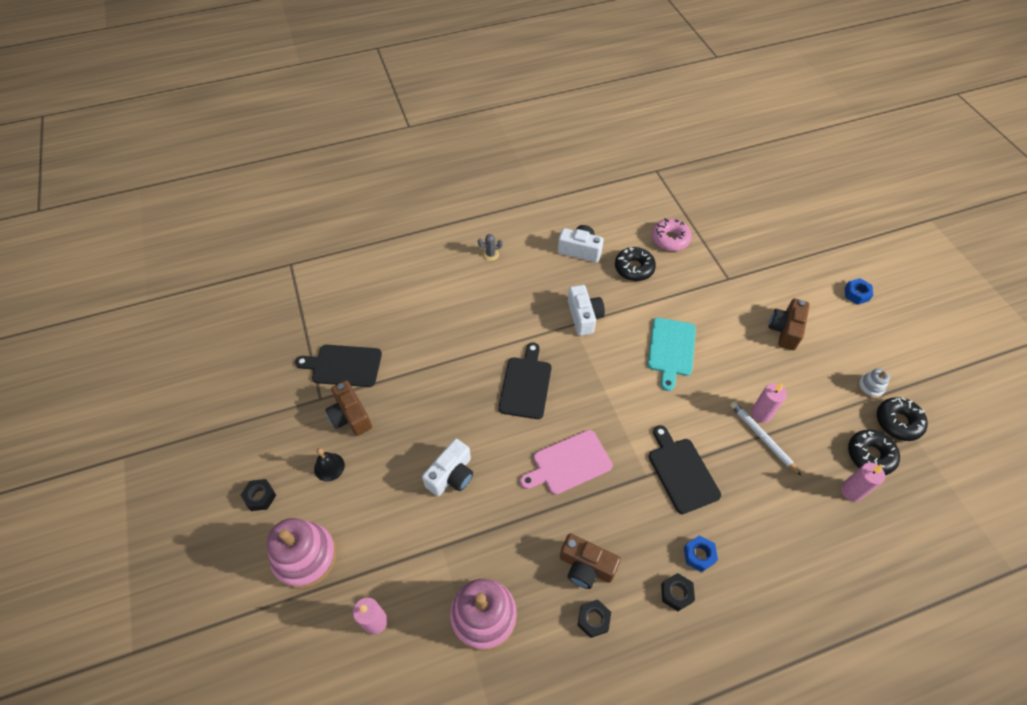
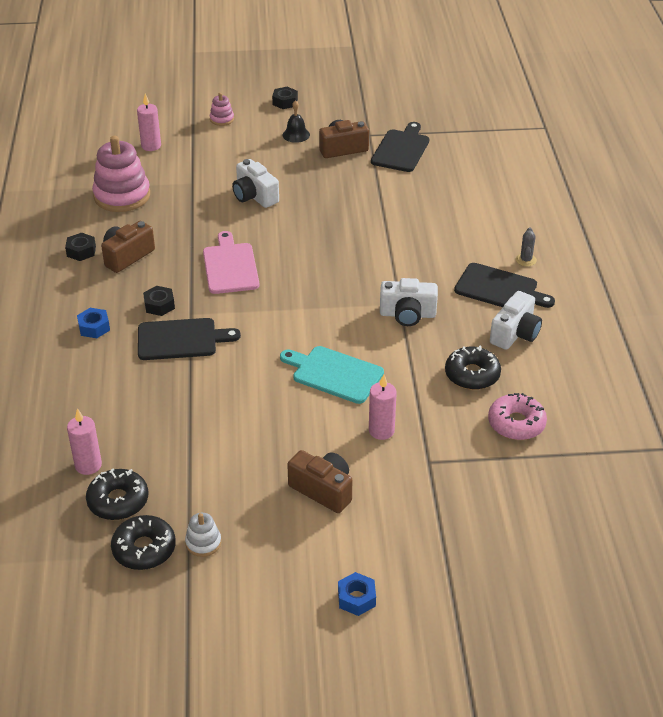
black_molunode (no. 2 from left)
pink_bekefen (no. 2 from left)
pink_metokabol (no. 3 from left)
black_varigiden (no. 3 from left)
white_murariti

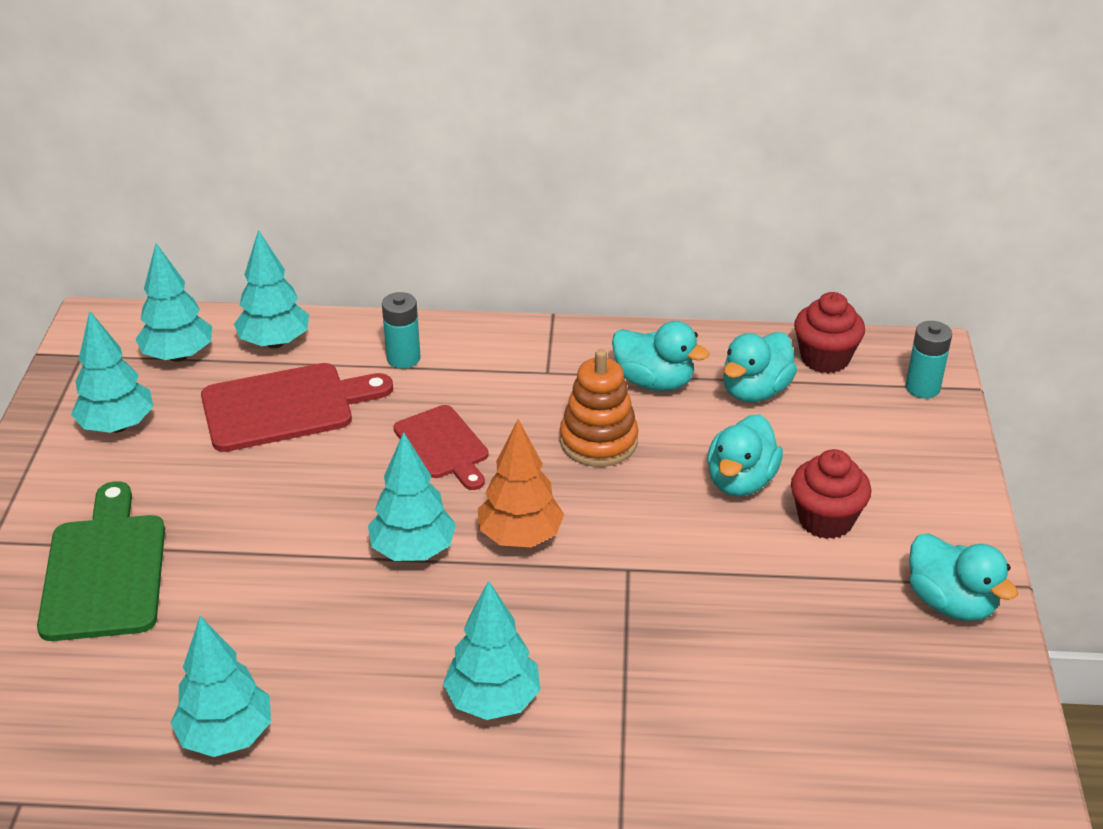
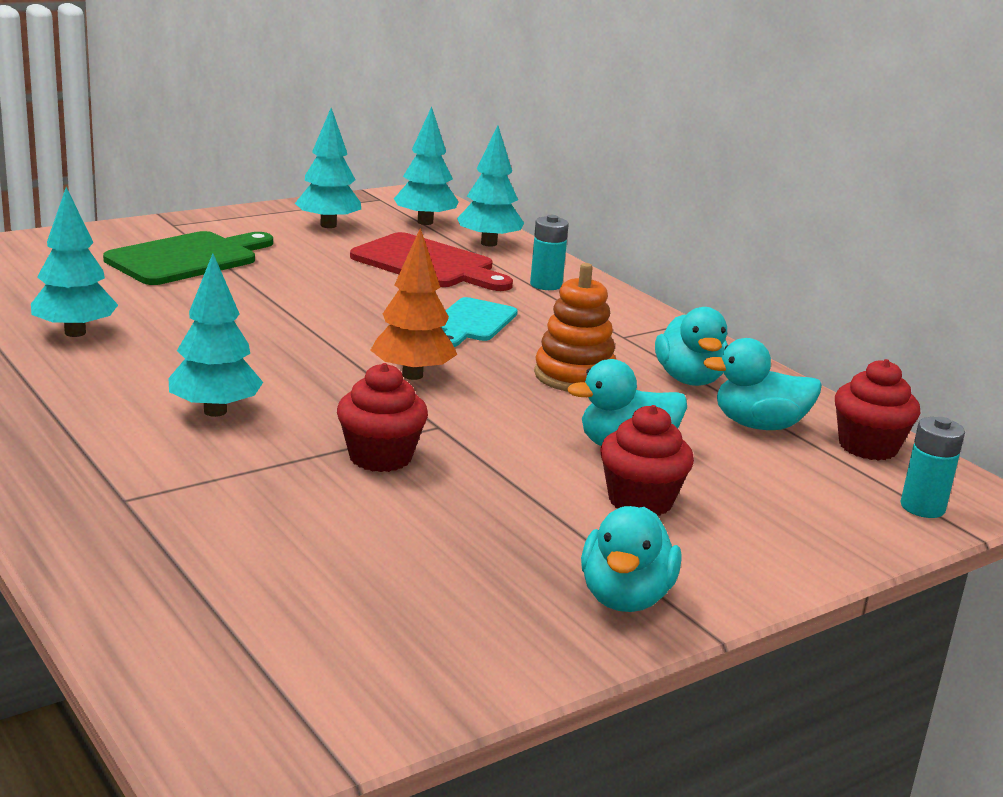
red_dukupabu (no. 1 from left)
turquoise_varigiden
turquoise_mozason (no. 5 from left in the first image)

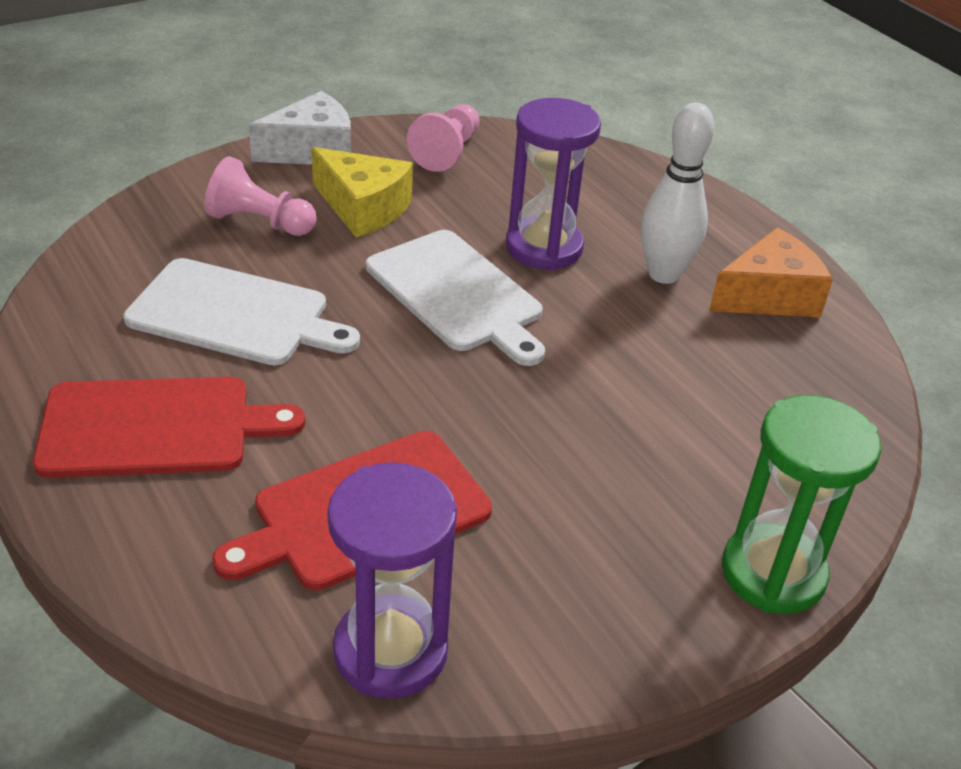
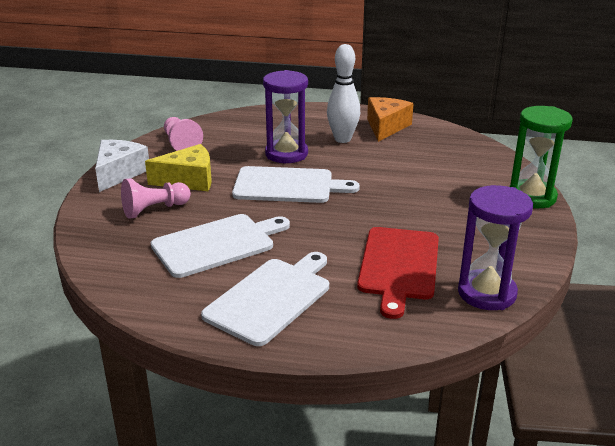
white_varigiden (no. 2 from left)

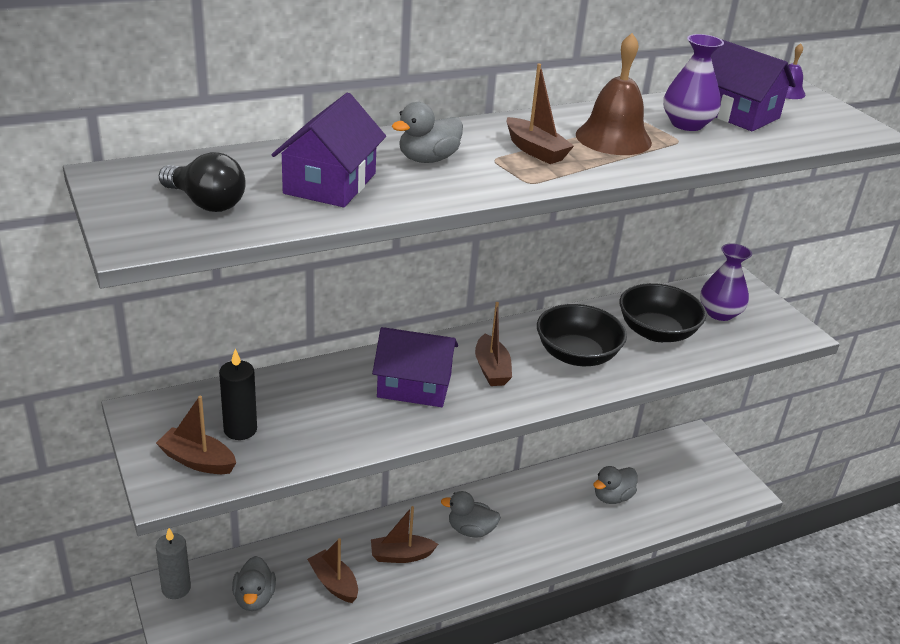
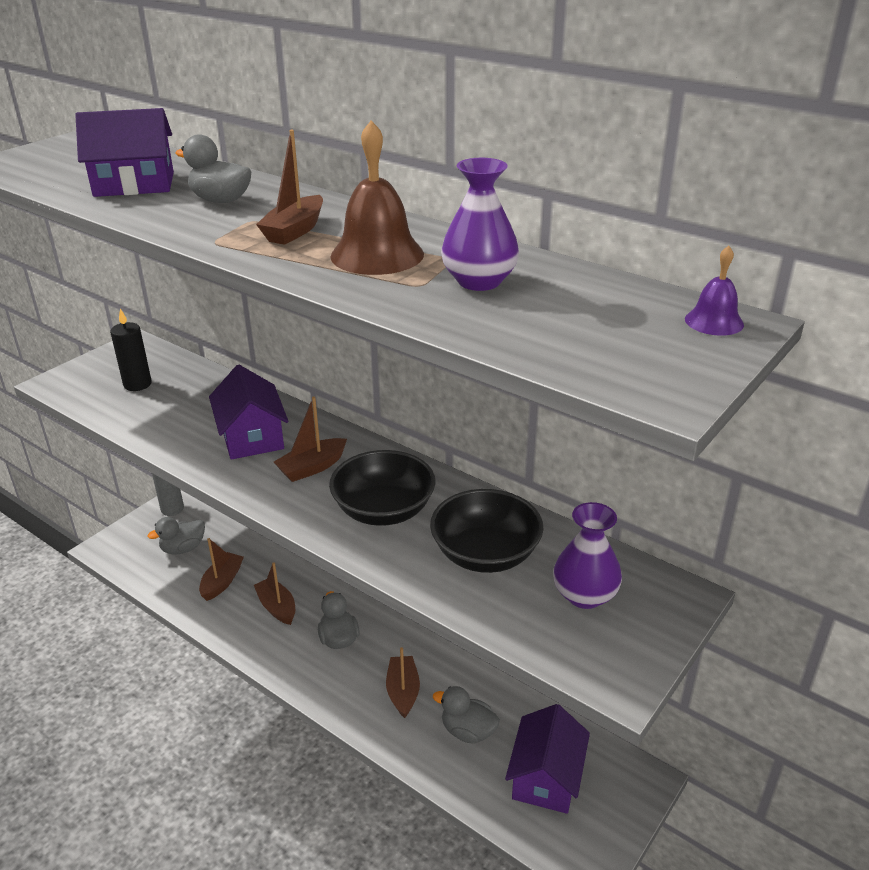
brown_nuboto (no. 5 from left)
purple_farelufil (no. 3 from left)
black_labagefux

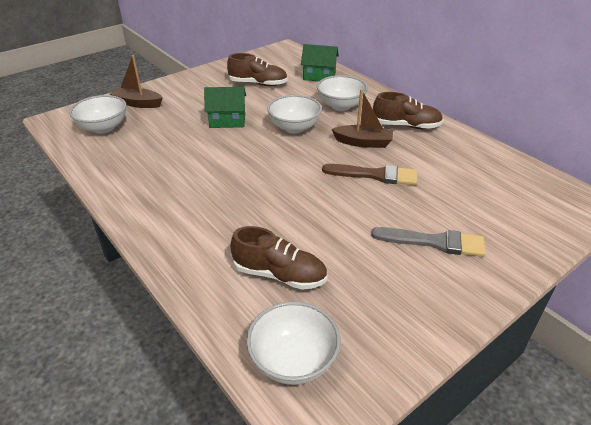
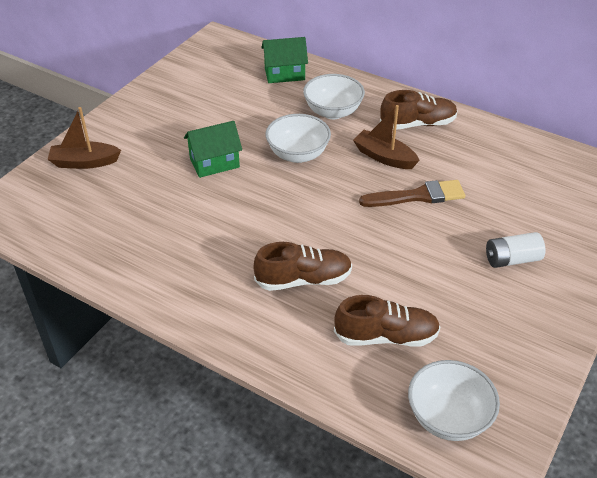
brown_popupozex (no. 1 from left)
brown_nuboto (no. 2 from left)
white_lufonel
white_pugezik (no. 1 from left in the first image)

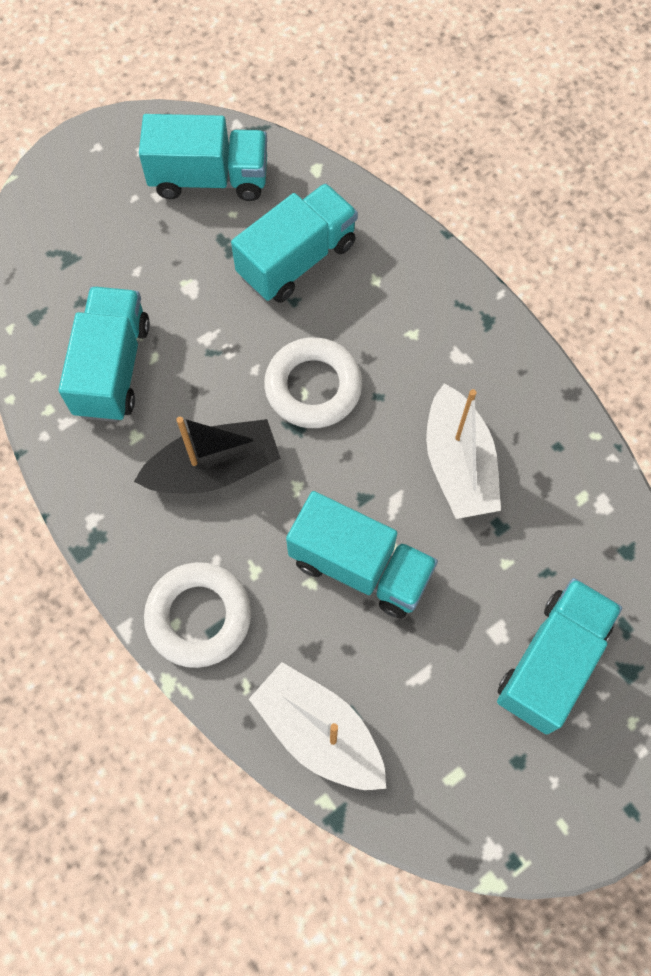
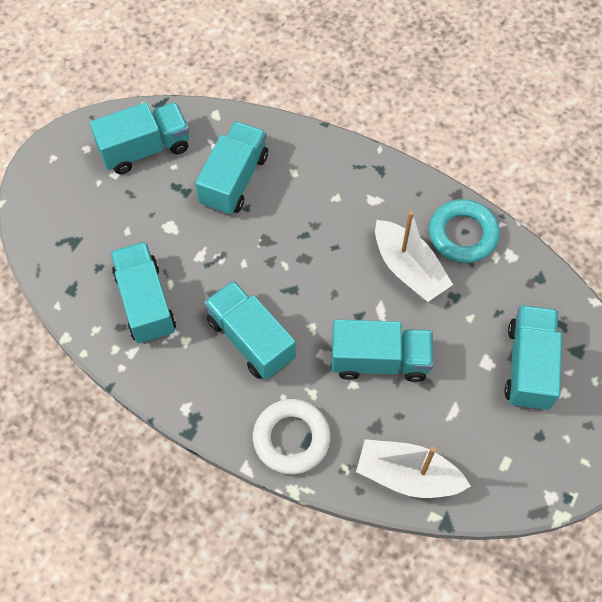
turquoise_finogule (no. 4 from left)
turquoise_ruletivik
white_ruletivik (no. 2 from left in the first image)

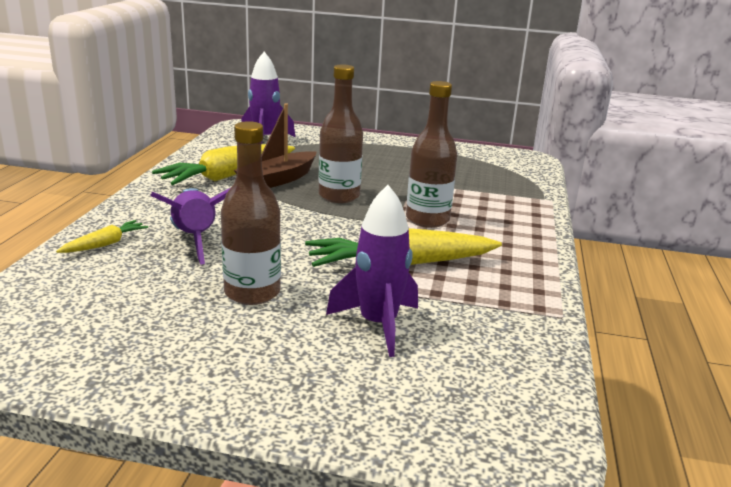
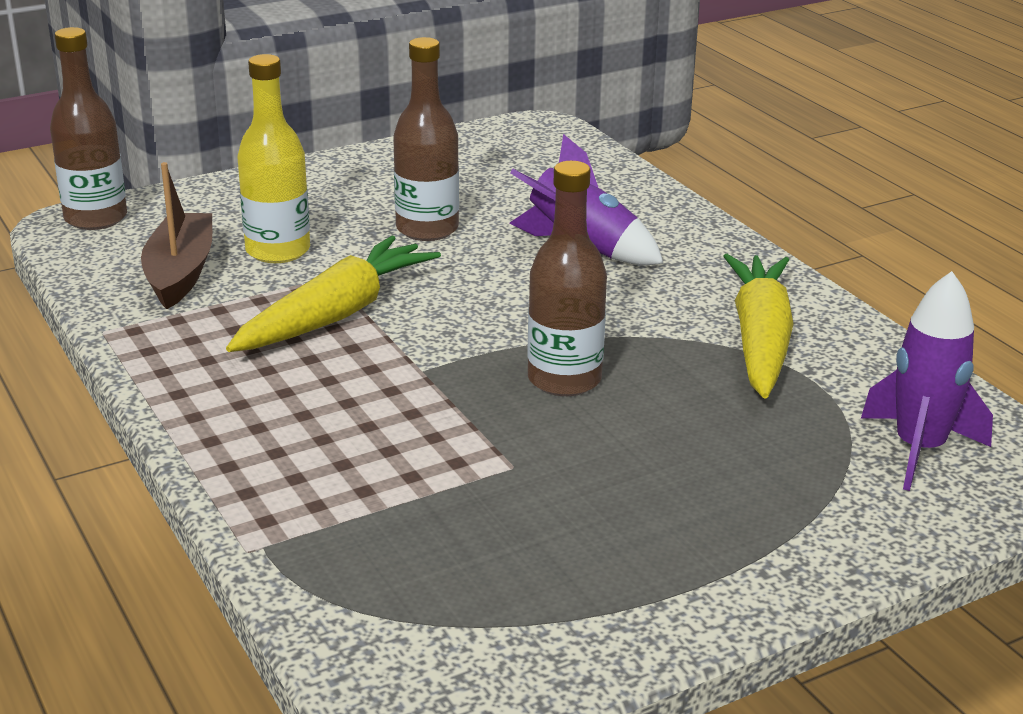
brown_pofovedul (no. 1 from left)
brown_nuboto
yellow_pofovedul
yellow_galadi (no. 1 from left in the first image)

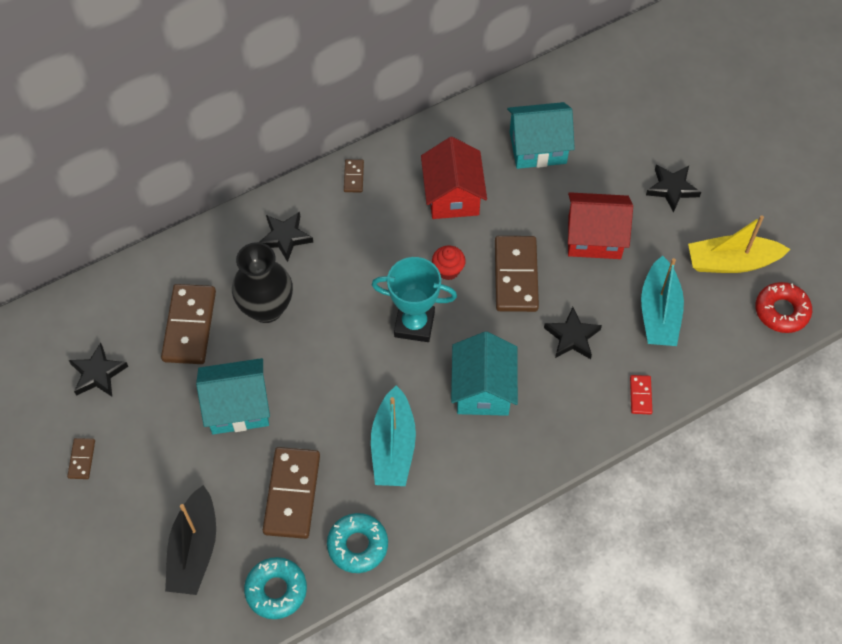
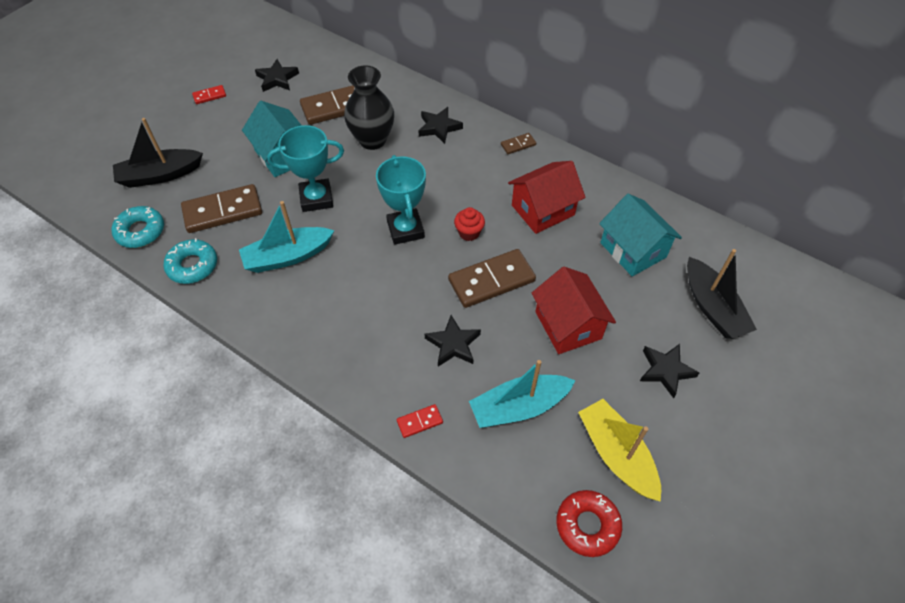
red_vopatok (no. 1 from left)
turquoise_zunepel (no. 1 from left)
black_nuboto (no. 2 from left)
turquoise_farelufil (no. 2 from left in the first image)

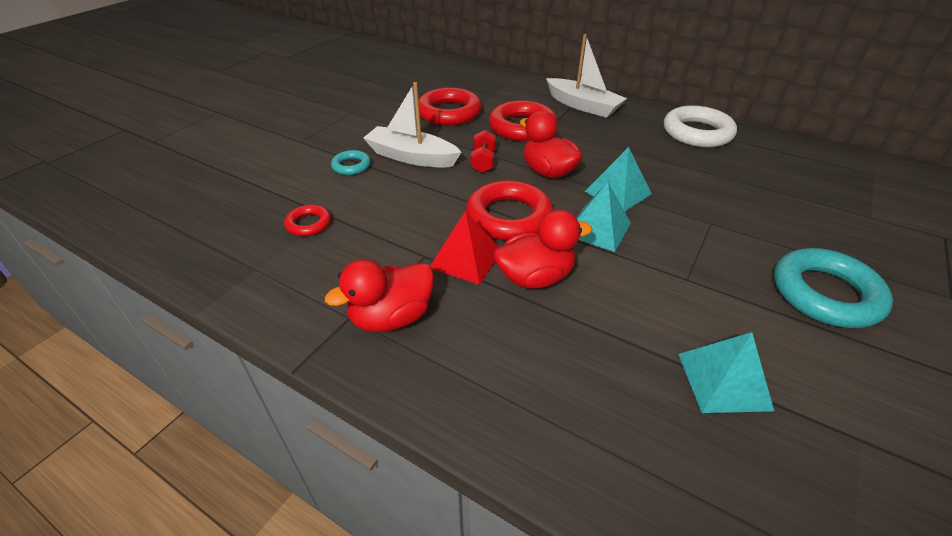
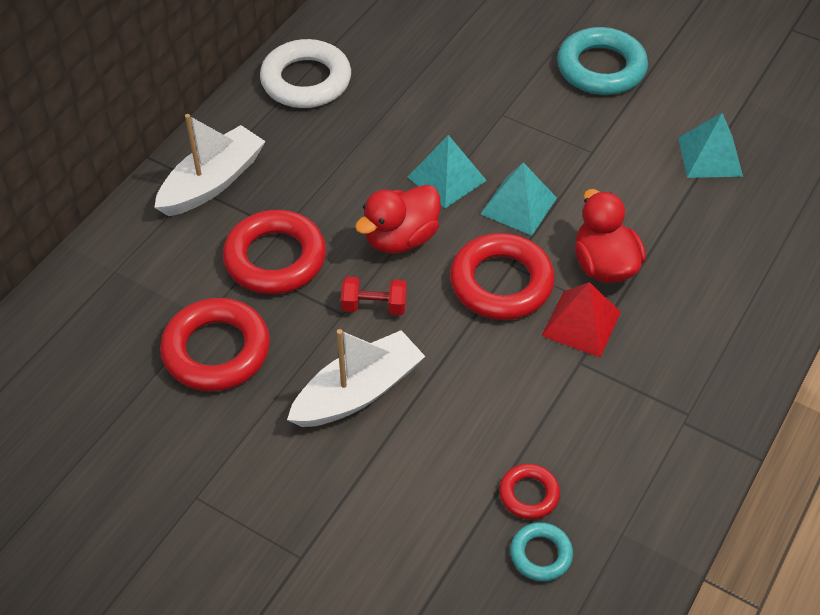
white_nuboto (no. 2 from left)
turquoise_ruletivik (no. 1 from left)
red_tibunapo (no. 1 from left in the first image)

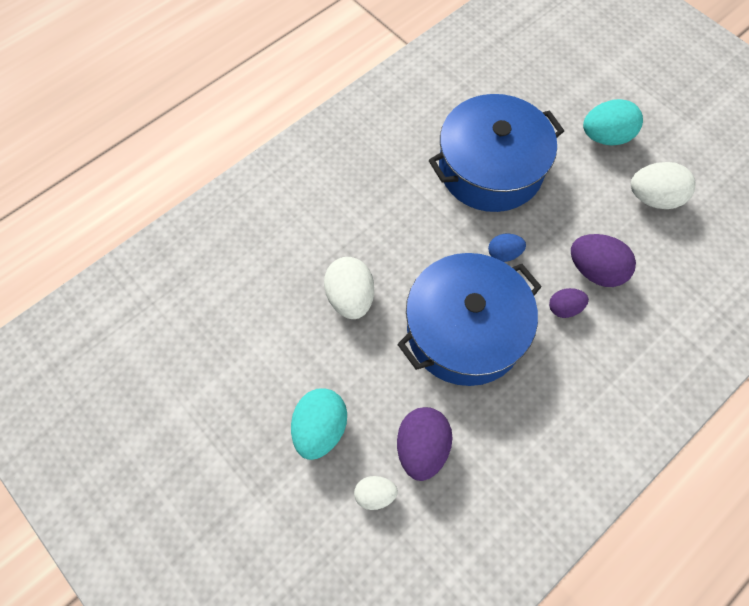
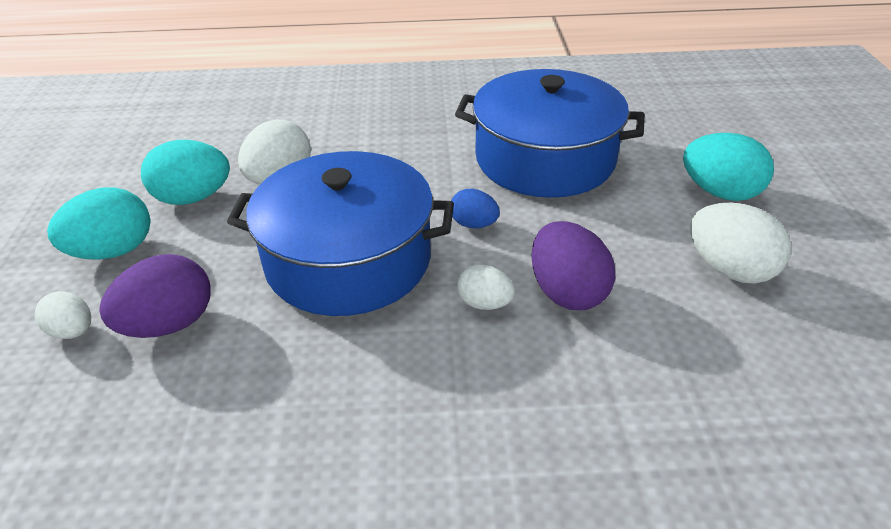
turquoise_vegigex (no. 2 from left)
white_vegigex (no. 3 from left)

